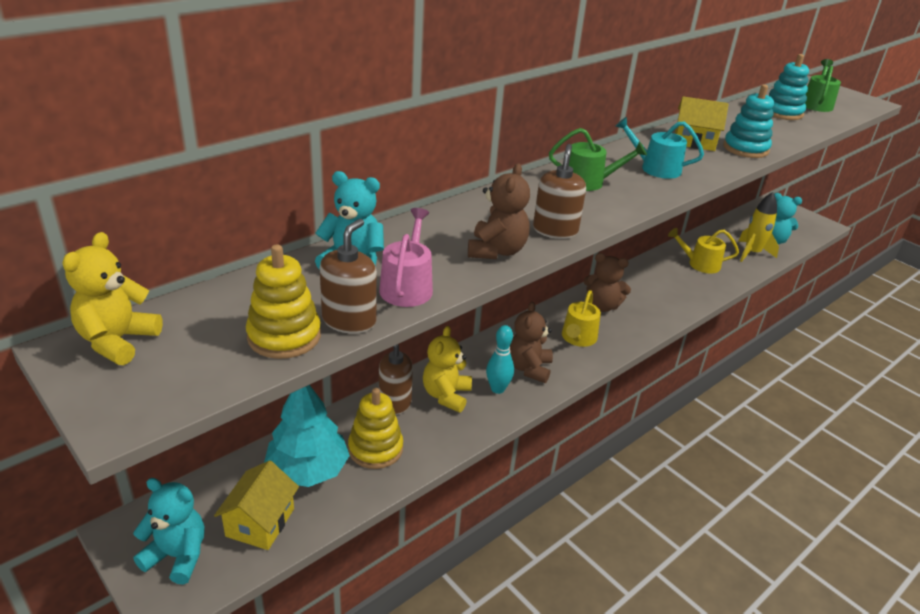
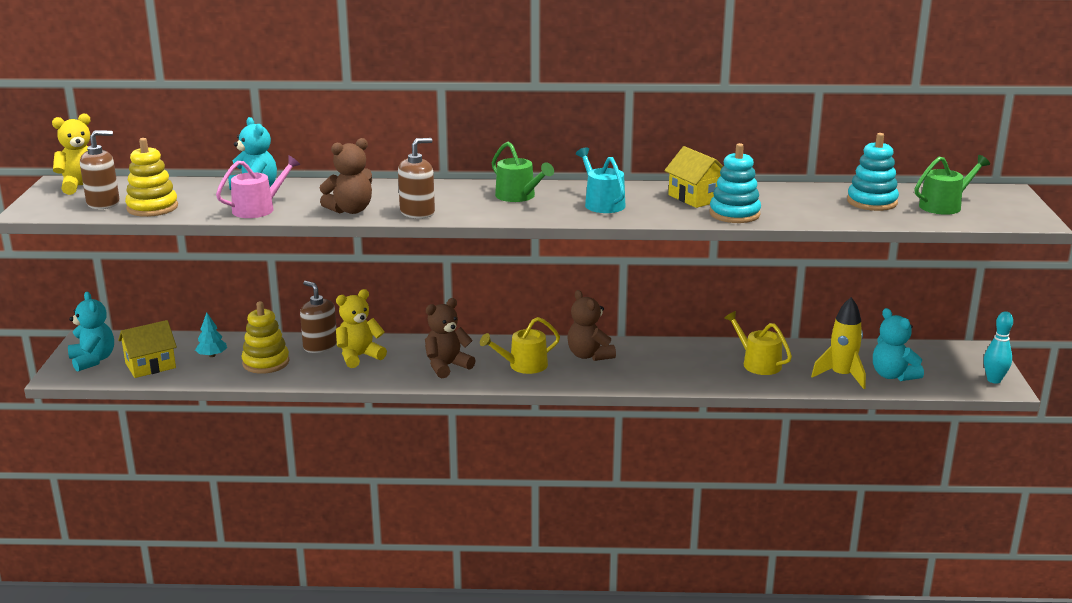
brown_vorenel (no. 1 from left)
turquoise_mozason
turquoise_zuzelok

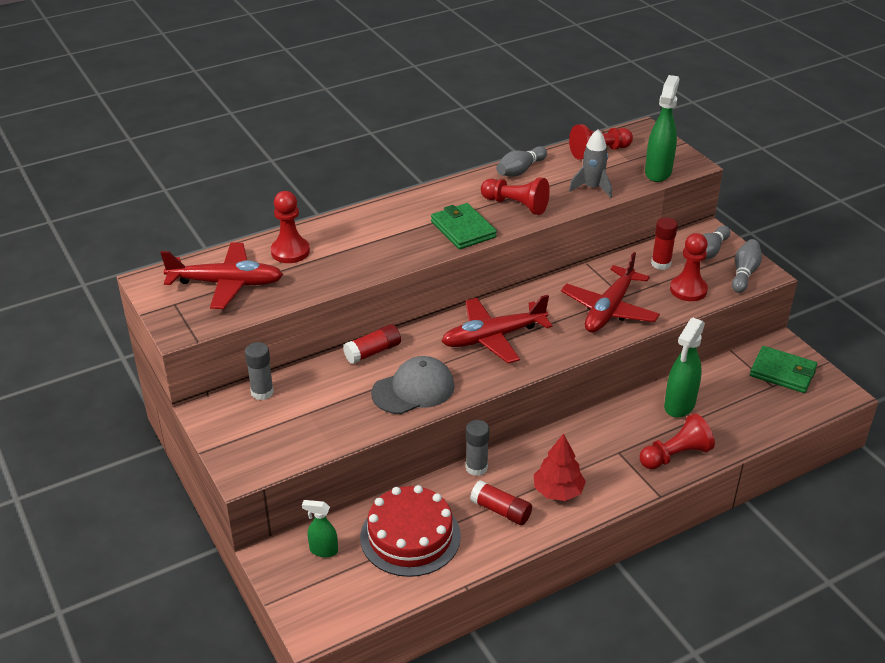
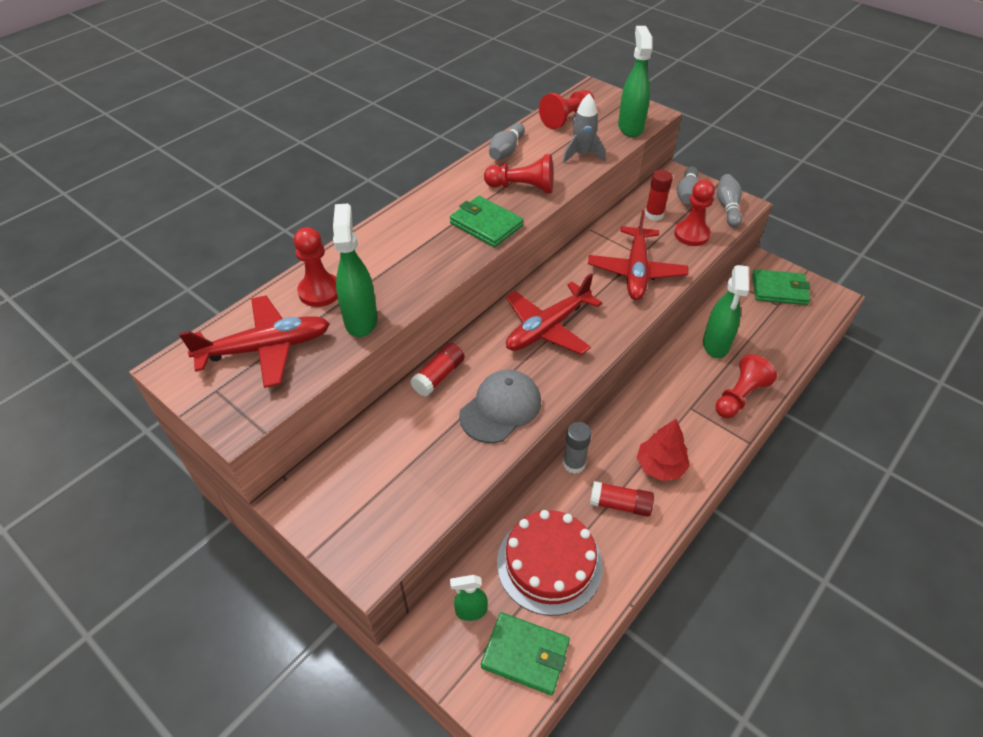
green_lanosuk (no. 1 from left)
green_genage (no. 2 from left)
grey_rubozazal (no. 1 from left in the first image)

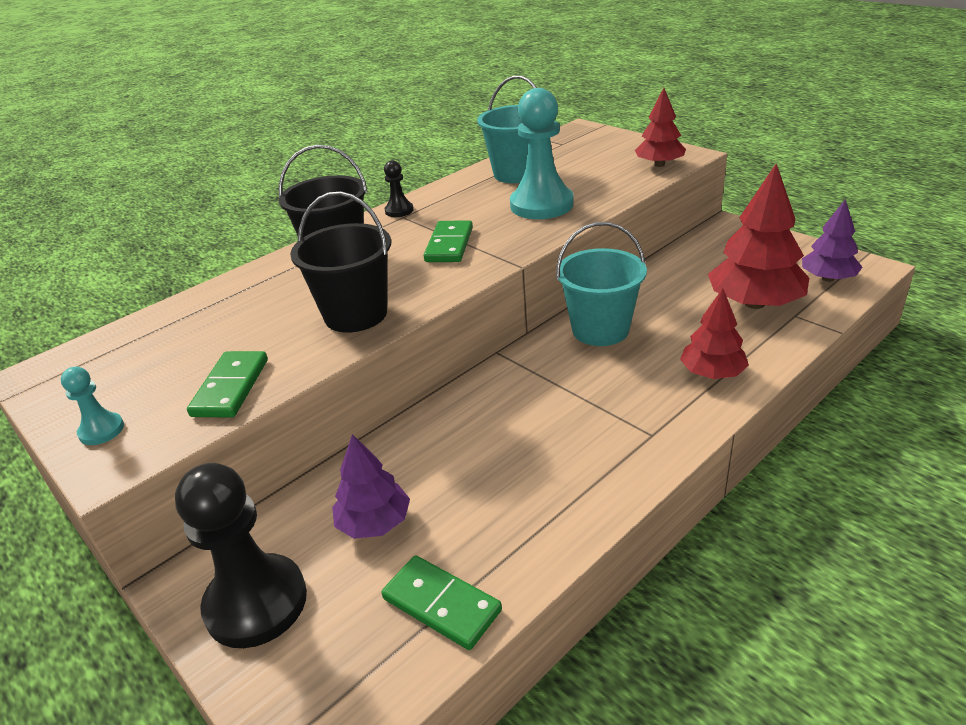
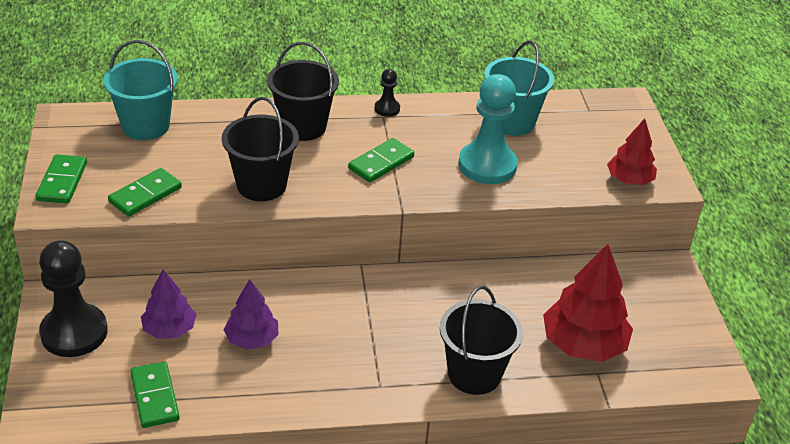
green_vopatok (no. 1 from left)
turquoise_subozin (no. 1 from left)
purple_mozason (no. 2 from left)
black_subozin (no. 3 from left)

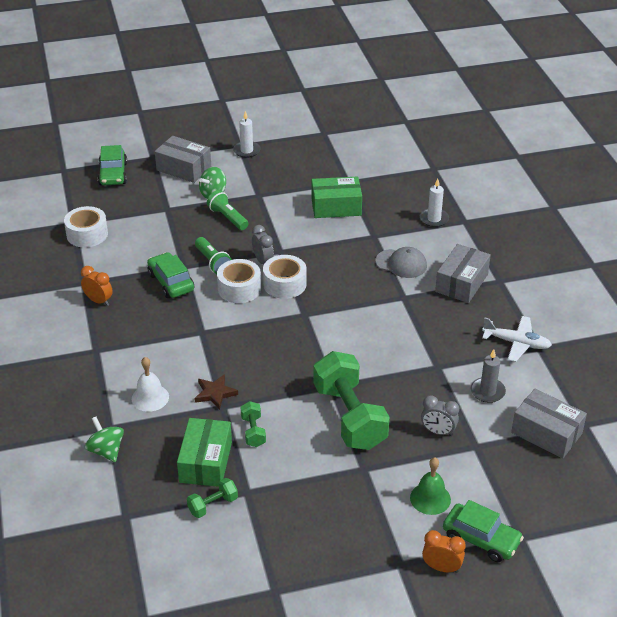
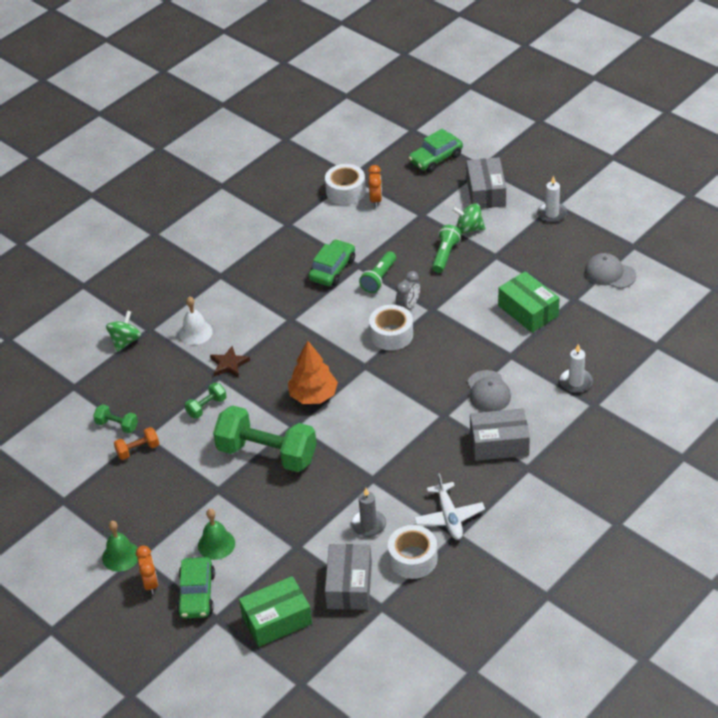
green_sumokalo (no. 1 from left)
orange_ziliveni
green_ziliveni (no. 3 from left)
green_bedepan (no. 1 from left)
orange_mozason
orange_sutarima (no. 2 from left)
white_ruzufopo (no. 3 from left)
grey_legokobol (no. 2 from left)
grey_sutarima (no. 2 from left in the first image)

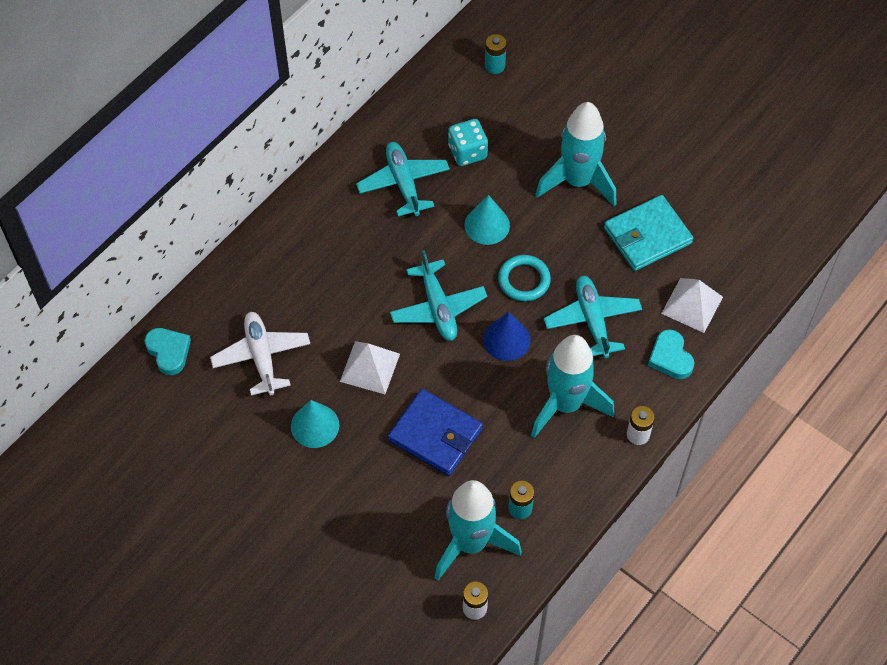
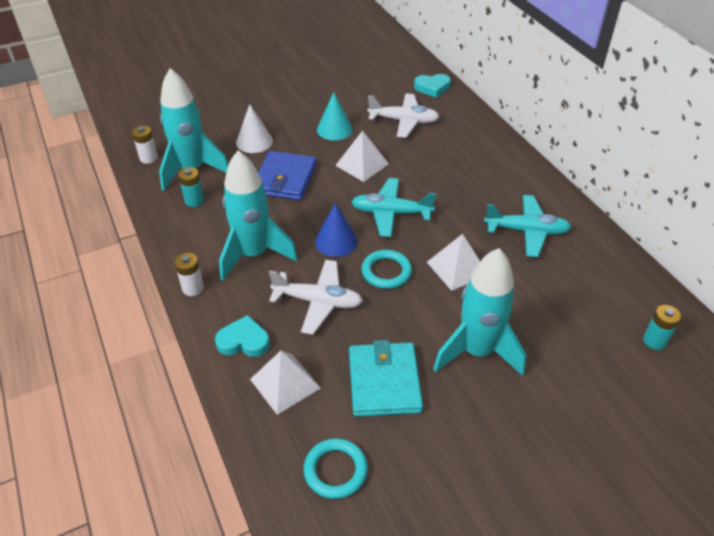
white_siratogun
blue_genage
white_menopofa (no. 1 from left)
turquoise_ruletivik (no. 1 from left)
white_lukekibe (no. 3 from left)
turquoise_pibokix

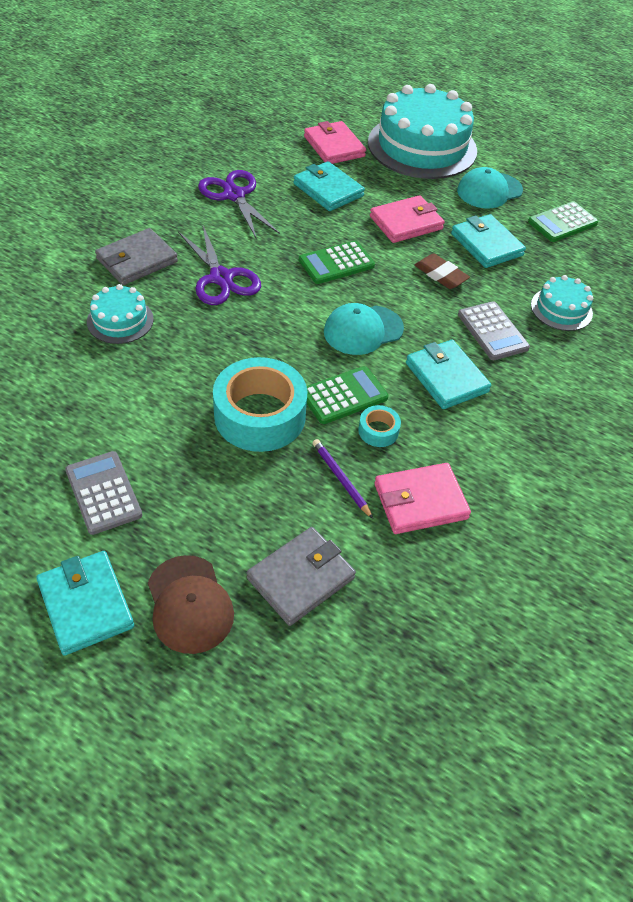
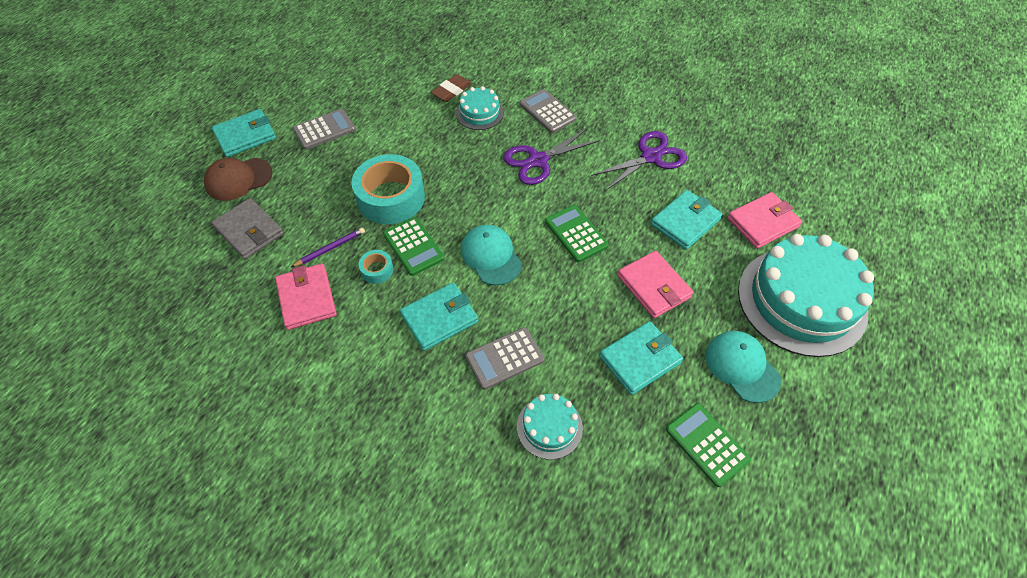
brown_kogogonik
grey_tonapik (no. 3 from left)

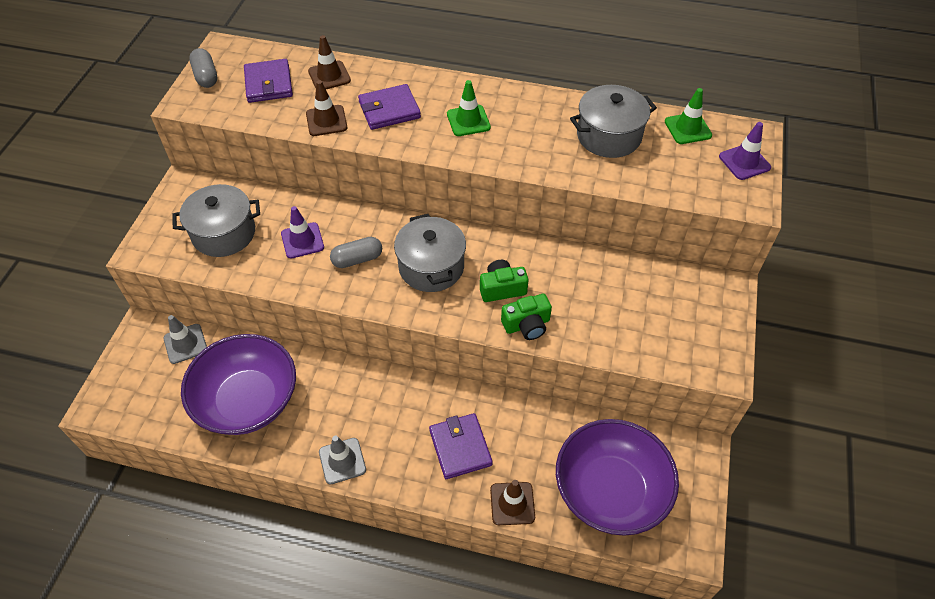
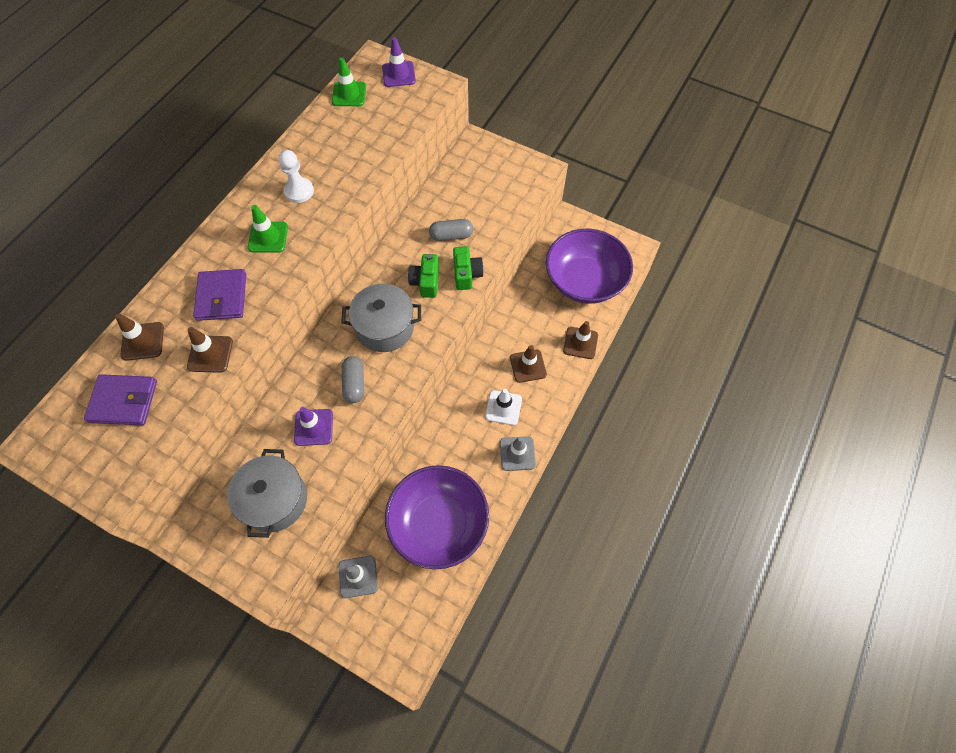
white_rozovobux
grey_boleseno (no. 2 from left)
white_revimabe
brown_revimabe (no. 3 from left)
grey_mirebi (no. 3 from left in the first image)

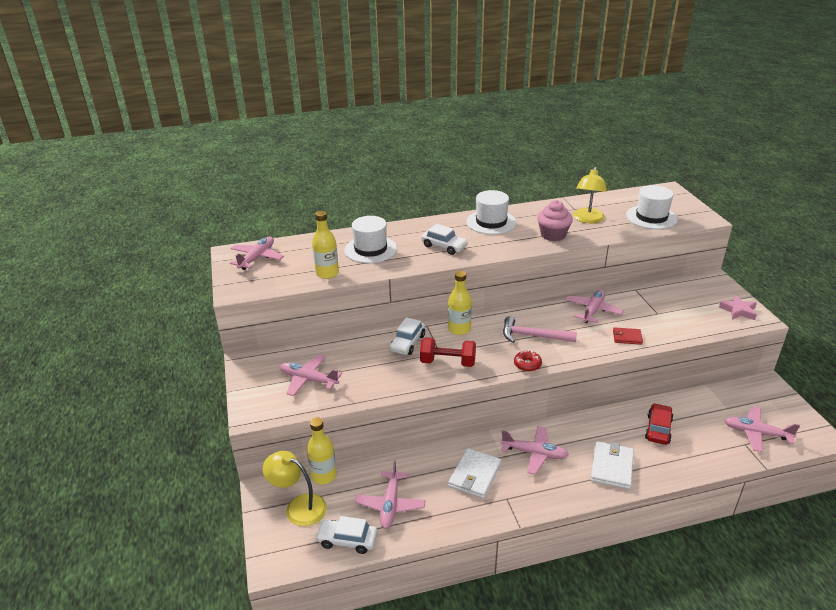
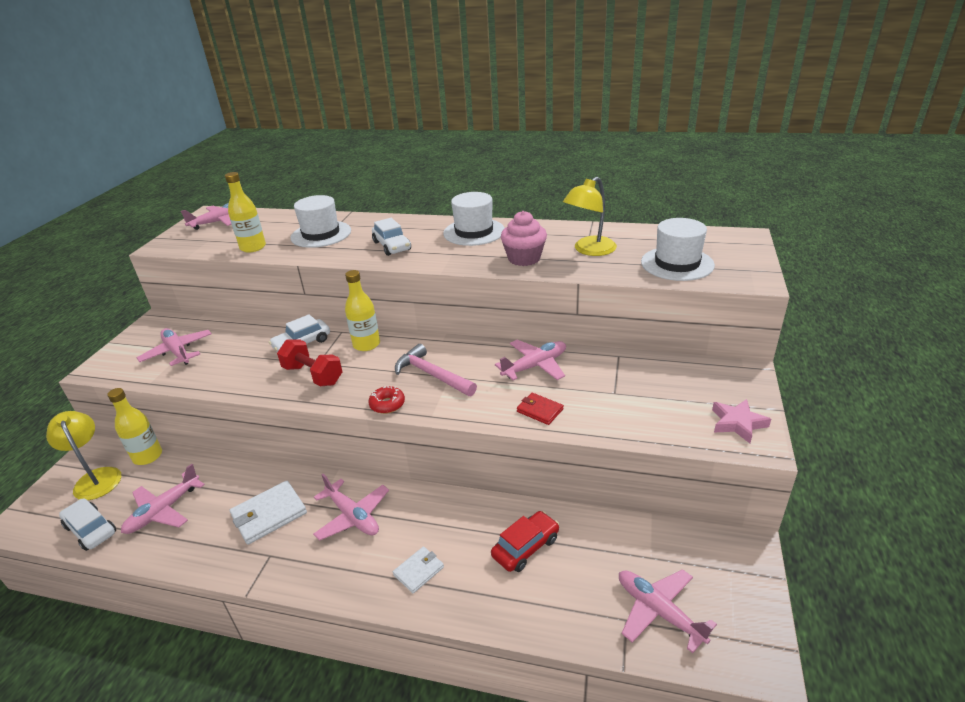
white_genage (no. 2 from left)

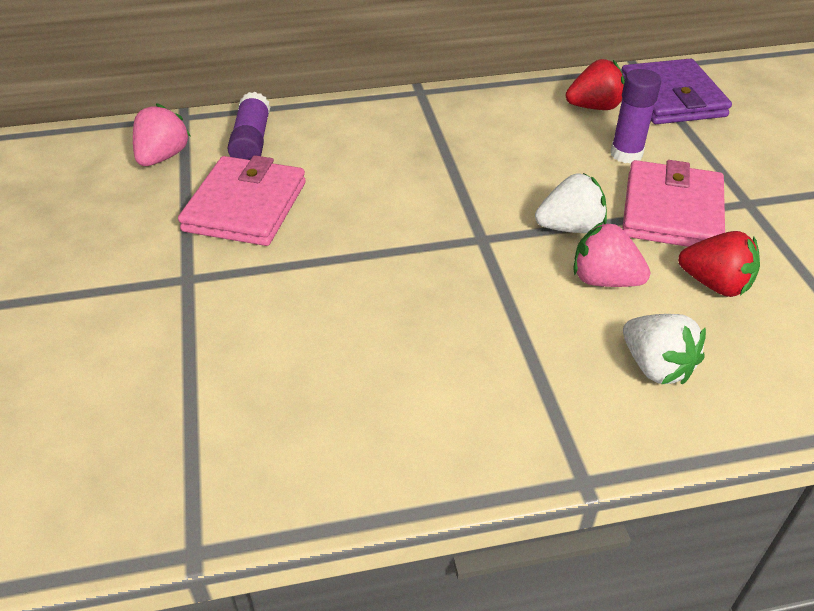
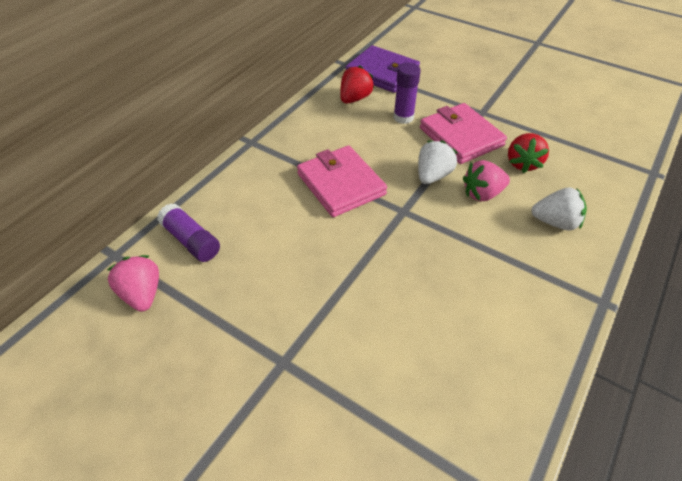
pink_genage (no. 1 from left)
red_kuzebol (no. 2 from left)

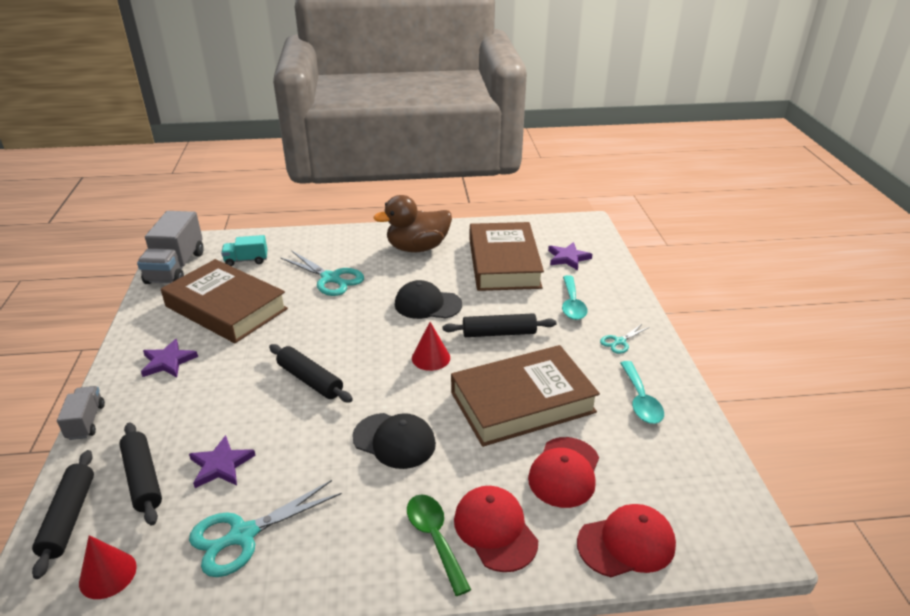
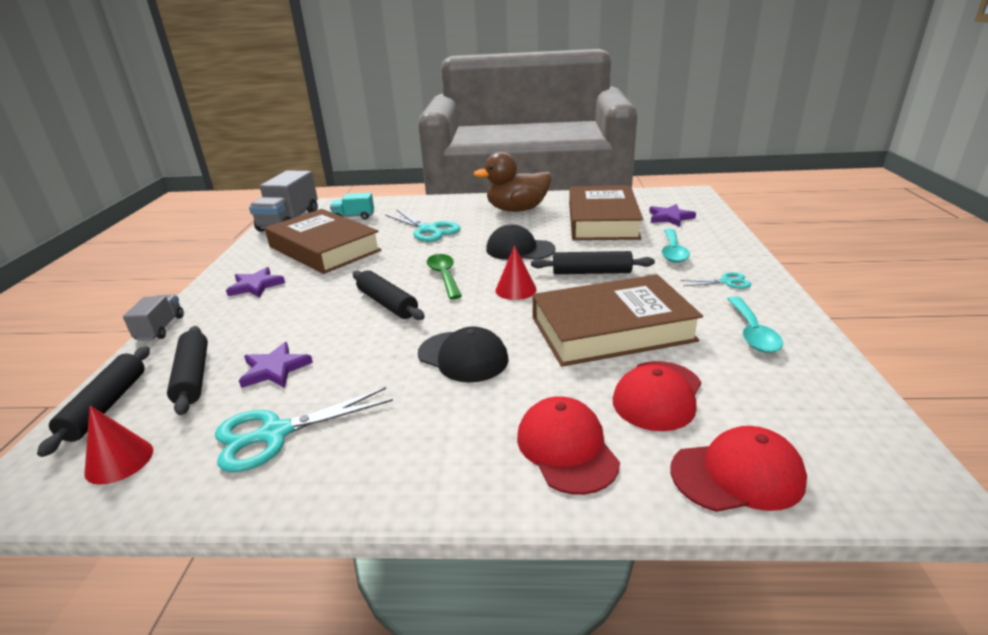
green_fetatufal
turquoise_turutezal (no. 3 from left)

